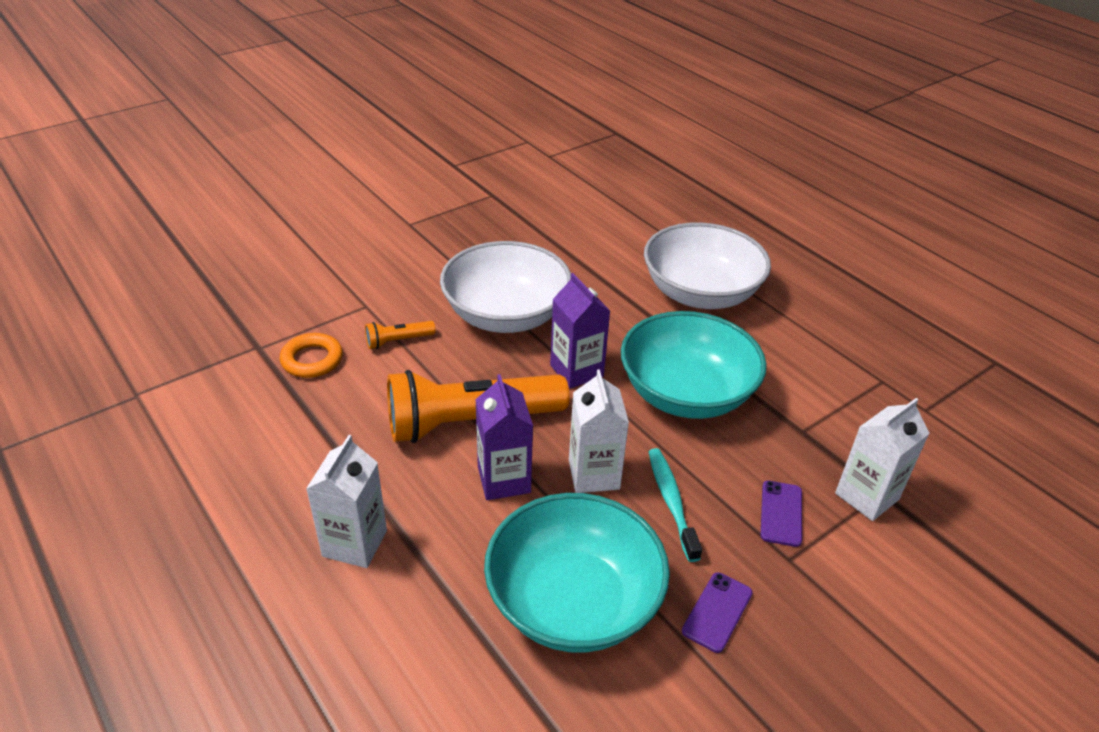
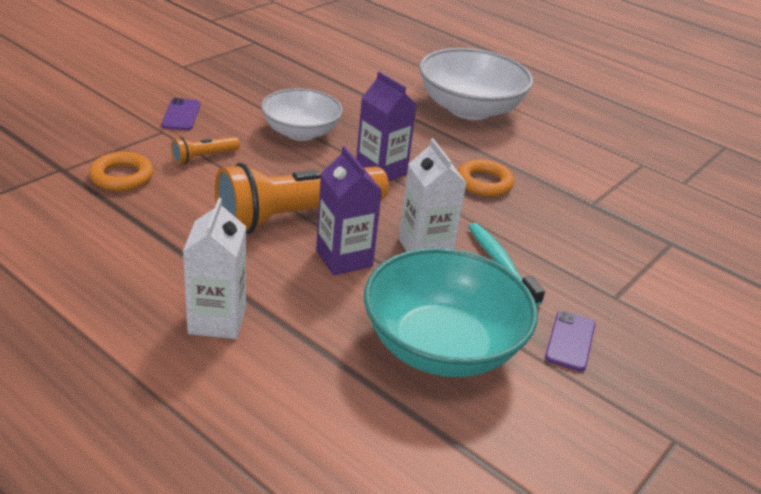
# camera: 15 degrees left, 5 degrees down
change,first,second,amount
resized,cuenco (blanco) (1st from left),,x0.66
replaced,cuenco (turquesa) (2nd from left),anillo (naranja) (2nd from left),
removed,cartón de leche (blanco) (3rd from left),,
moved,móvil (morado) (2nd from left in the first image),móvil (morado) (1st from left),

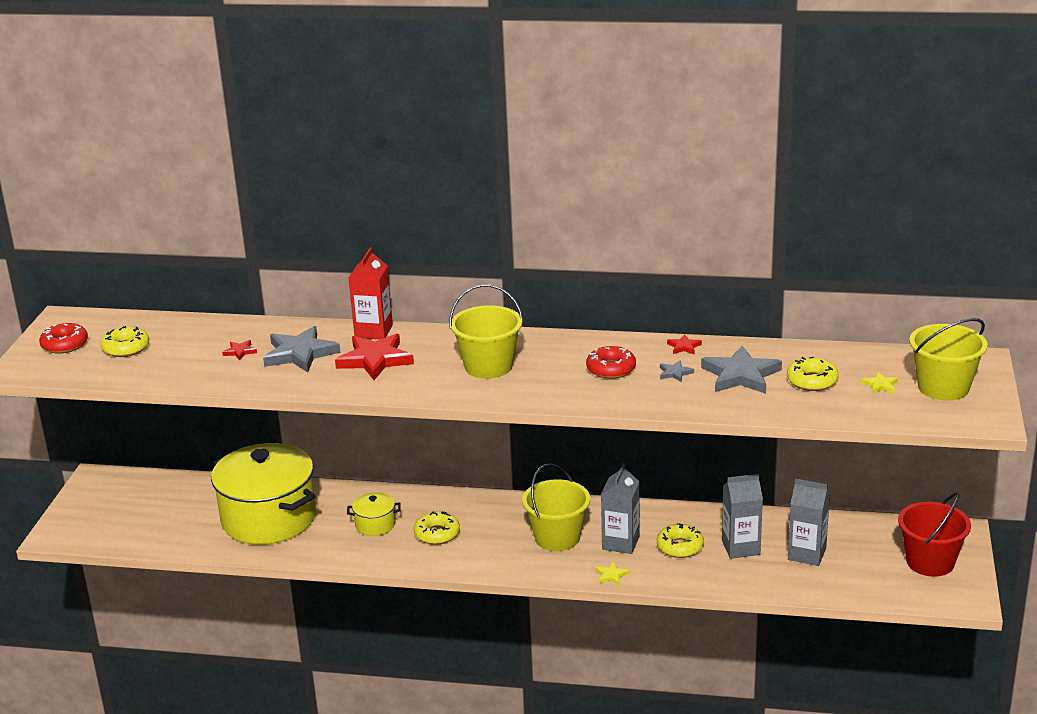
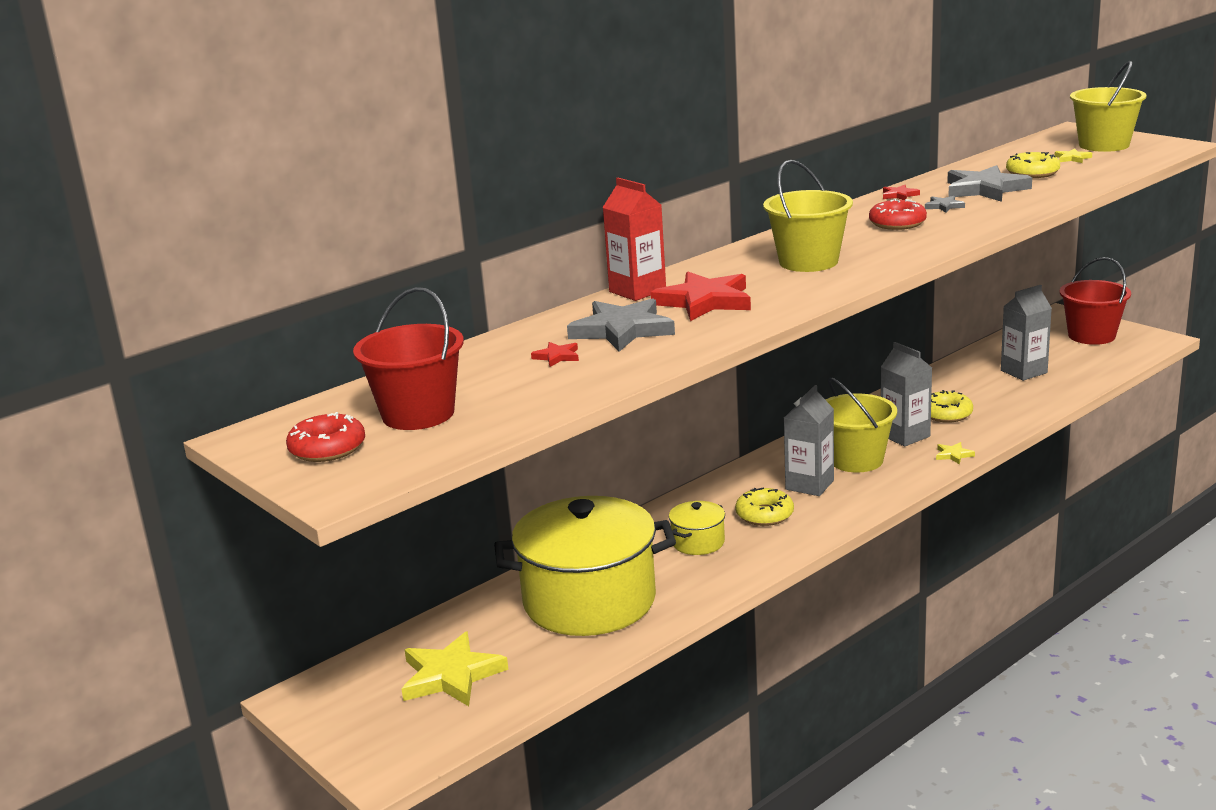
# camera: 50 degrees left, 5 degrees down
change,first,second,amount
replaced,rosquilla (amarillo) (1st from left),balde (rojo) (1st from left),
moved,cartón de leche (gris) (2nd from left in the first image),cartón de leche (gris) (1st from left),
added,,estrella (amarillo) (1st from left),

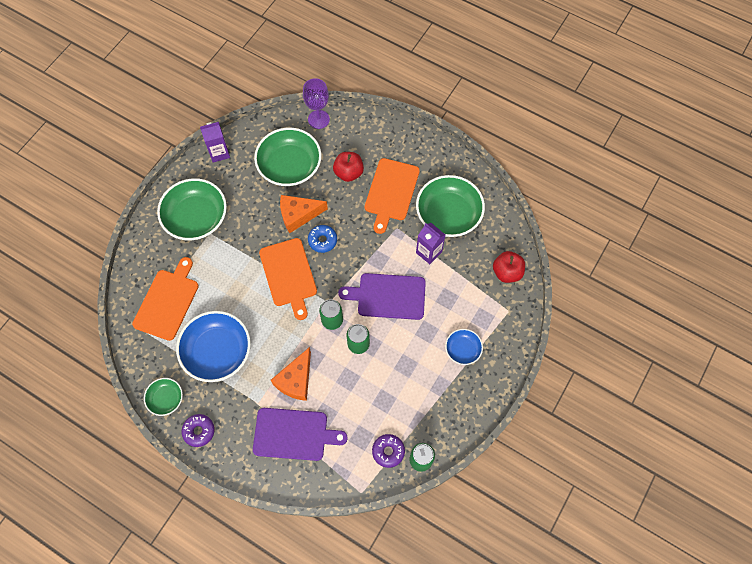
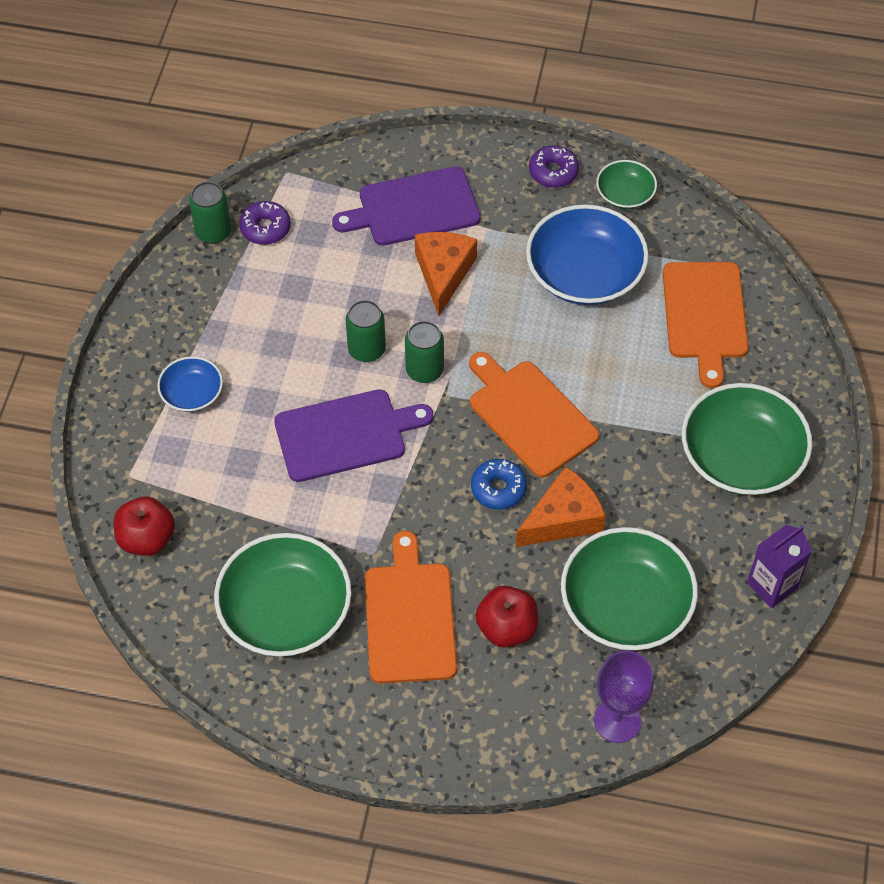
# camera: 160 degrees right, 10 degrees down
change,first,second,amount
removed,cartón de leche (morado) (2nd from left),,

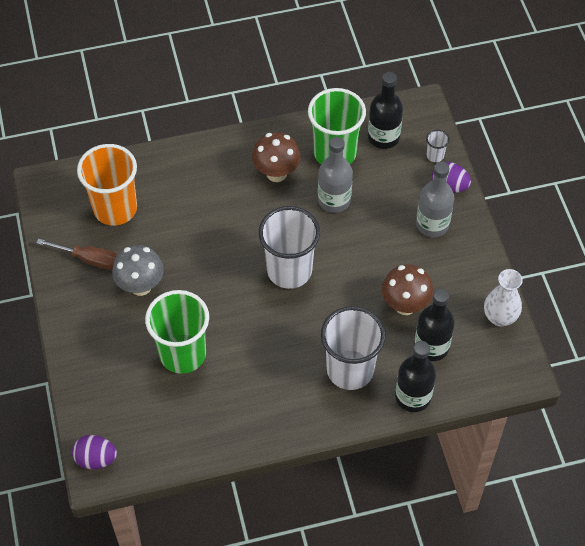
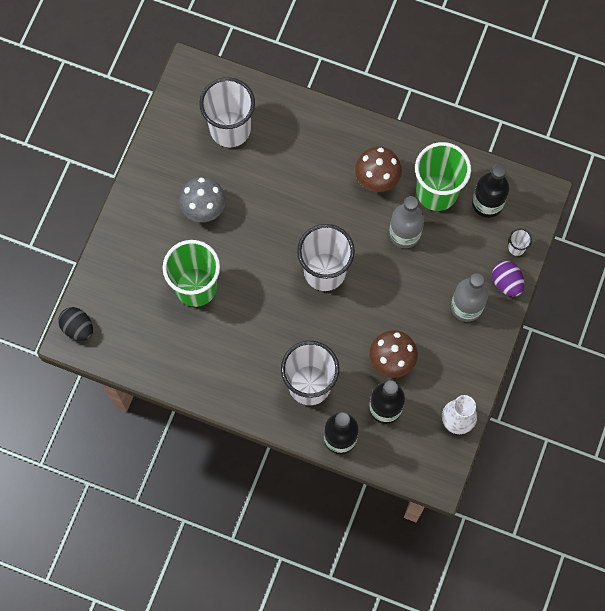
# camera: 35 degrees right, 15 degrees up
change,first,second,amount
recoloured,vaso (naranja),vaso (blanco) (1st from left),
removed,destornillador (marrón),,
recoloured,huevo (morado) (1st from left),huevo (negro),

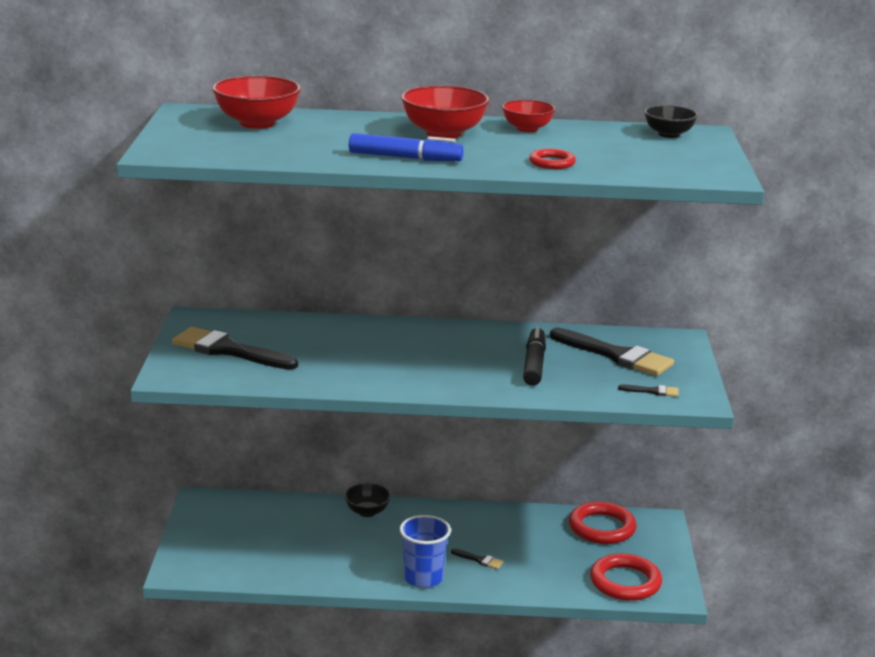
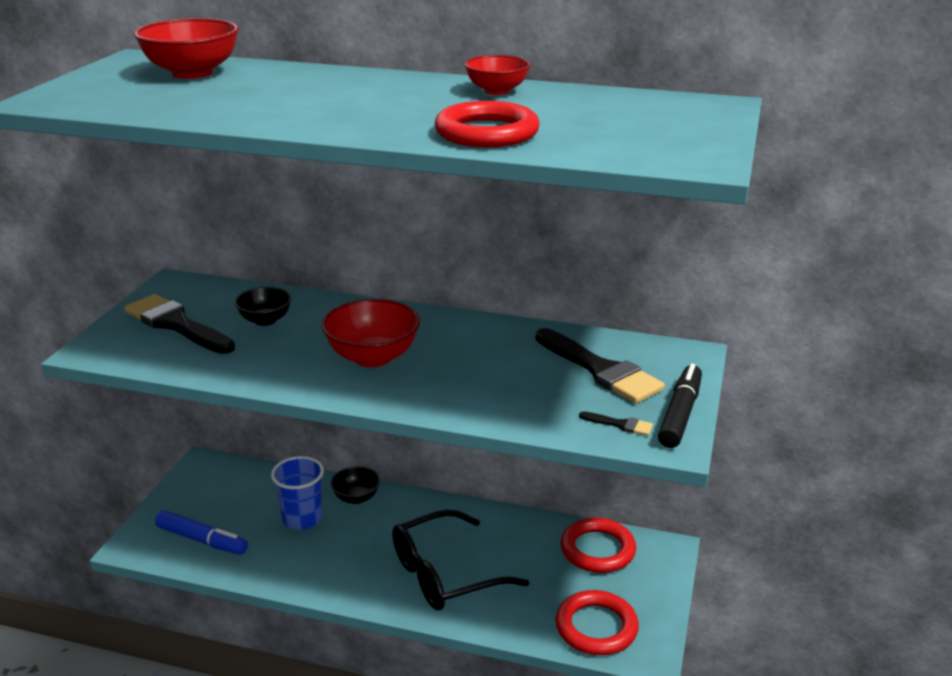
# camera: 15 degrees right, 5 degrees up
change,first,second,amount
moved,cuenco (rojo) (2nd from left),,
moved,cuenco (negro) (2nd from left in the first image),cuenco (negro) (1st from left),
moved,rotulador (azul),,
resized,anillo (rojo) (1st from left),,x1.75
moved,rotulador (negro),,
moved,vaso (azul),,
replaced,pincel (negro) (2nd from left),gafas (negro),

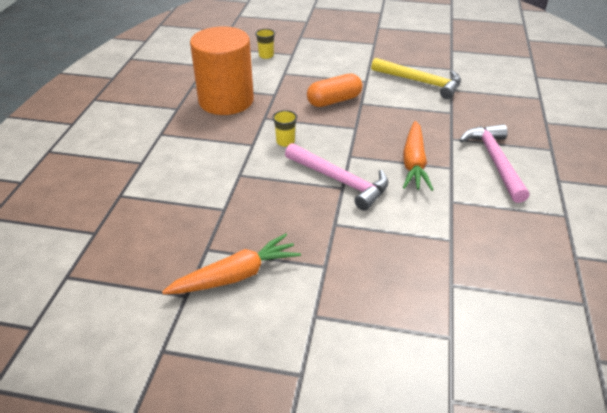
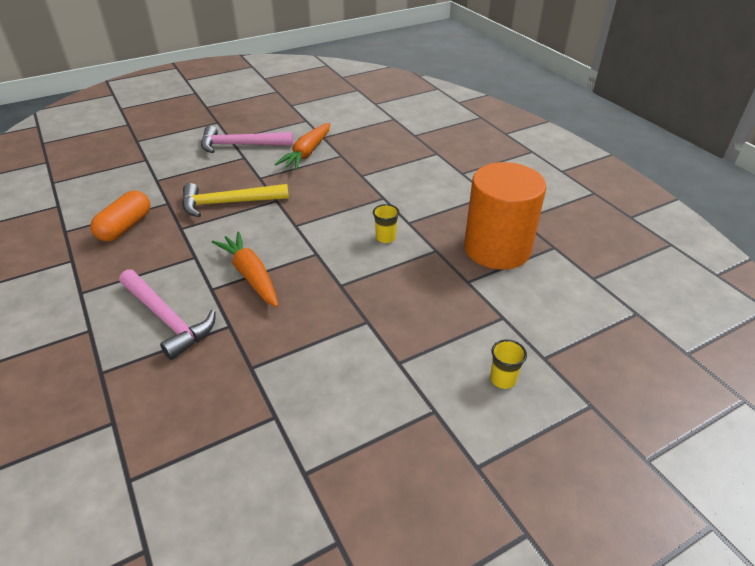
# camera: 140 degrees right, 0 degrees up
change,first,second,amount
moved,vaso (amarillo) (1st from left in the first image),vaso (amarillo) (2nd from left),
moved,martillo (amarillo),,
moved,cápsula (naranja),,
moved,martillo (rosa) (1st from left in the first image),martillo (rosa) (2nd from left),

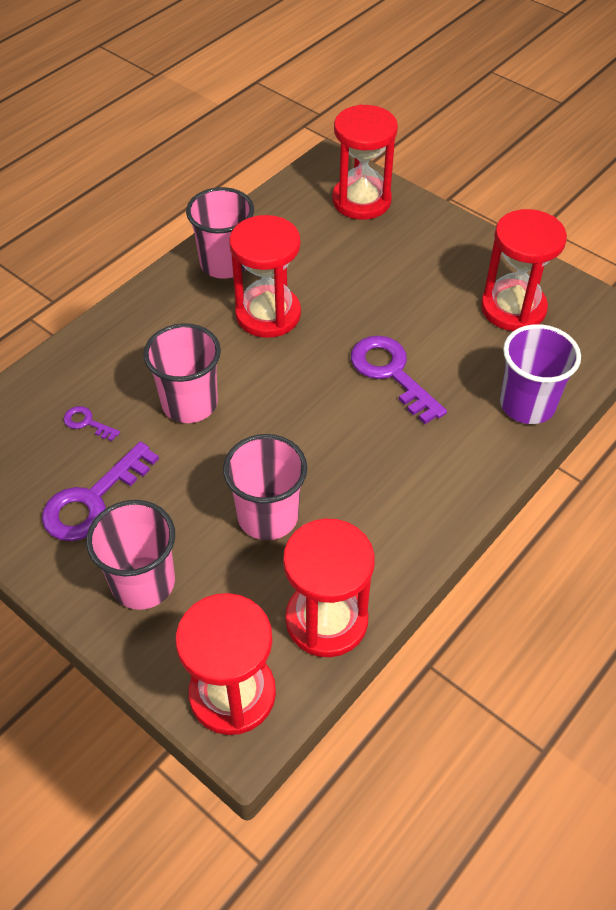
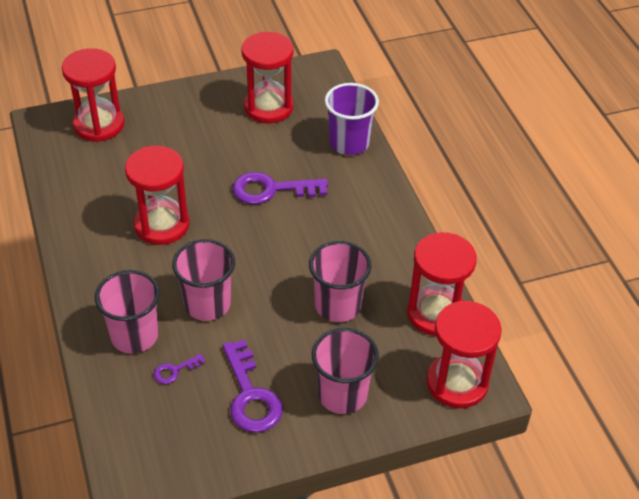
# camera: 60 degrees left, 5 degrees down
change,first,second,amount
moved,vaso (rosa) (3rd from left in the first image),vaso (rosa) (1st from left),

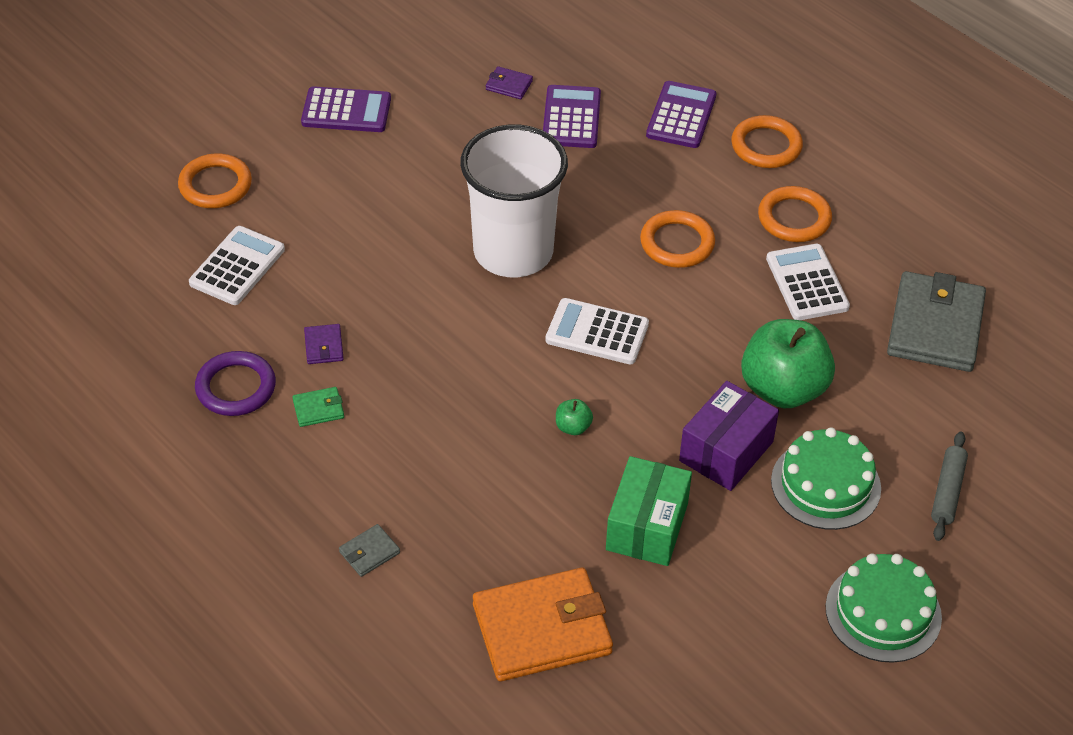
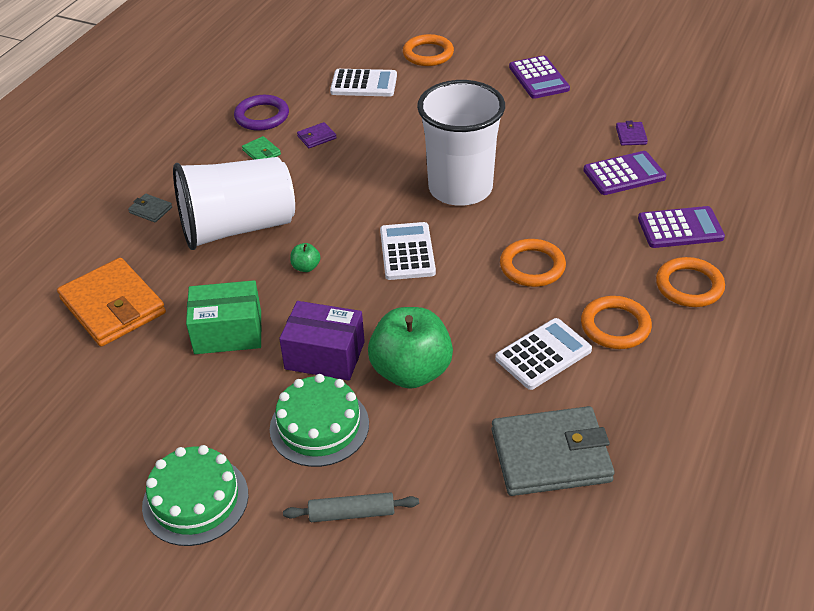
# camera: 70 degrees right, 5 degrees down
change,first,second,amount
added,,vaso (blanco) (1st from left),

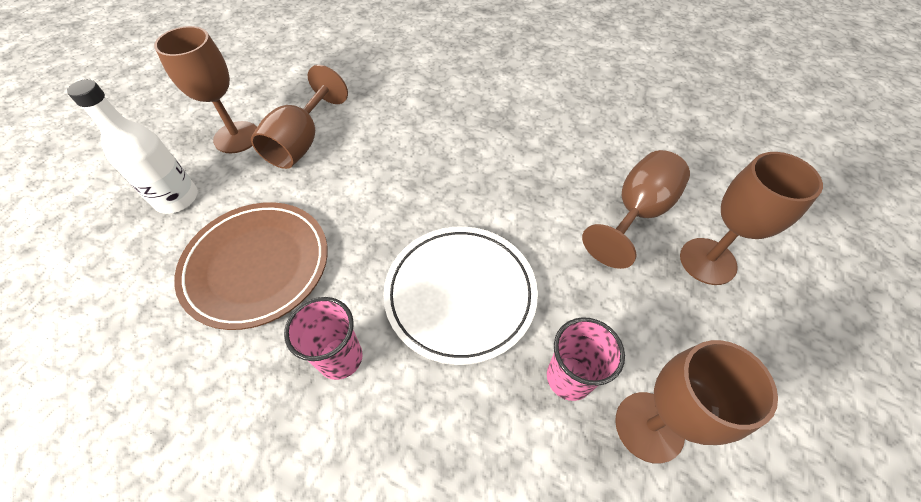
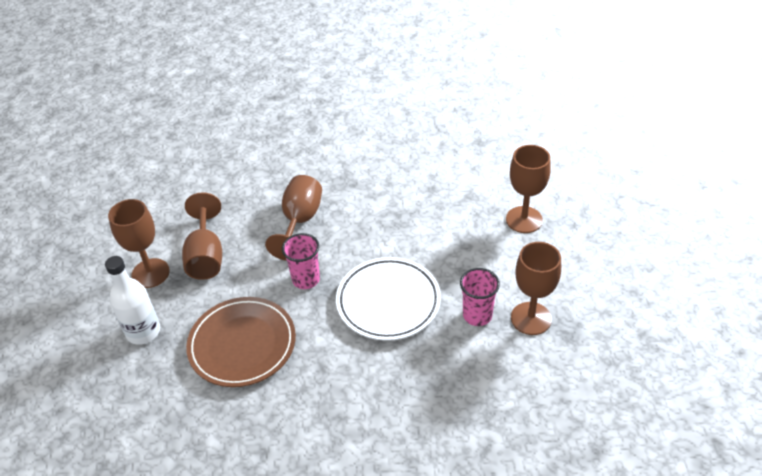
# camera: 25 degrees left, 10 degrees down
change,first,second,amount
moved,copa (marrón) (3rd from left),,
moved,vaso (rosa) (1st from left),,

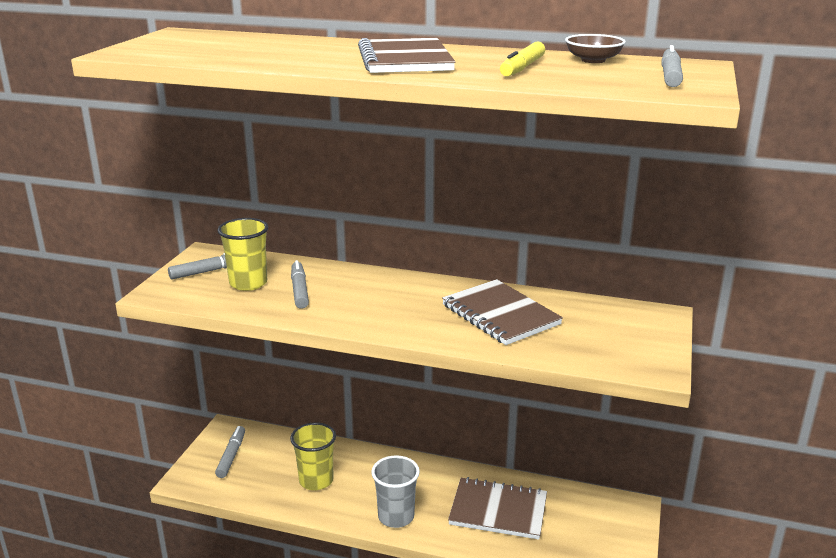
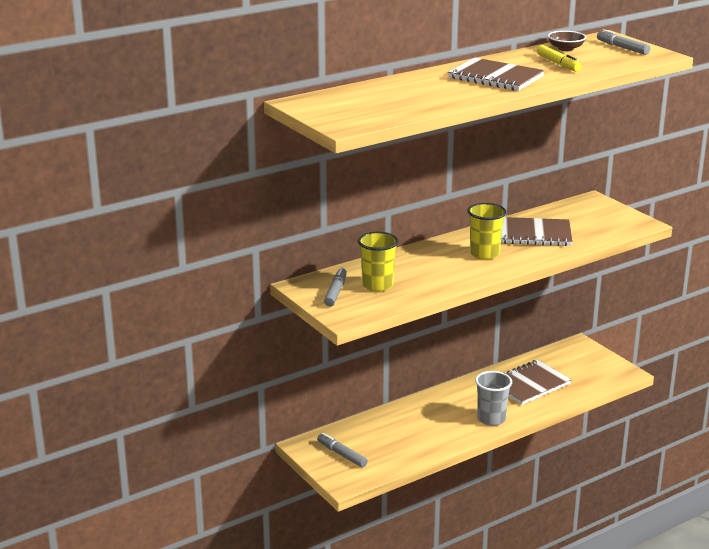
# camera: 50 degrees left, 0 degrees up
change,first,second,amount
removed,rotulador (gris) (3rd from left),,
moved,vaso (amarillo) (2nd from left),,

